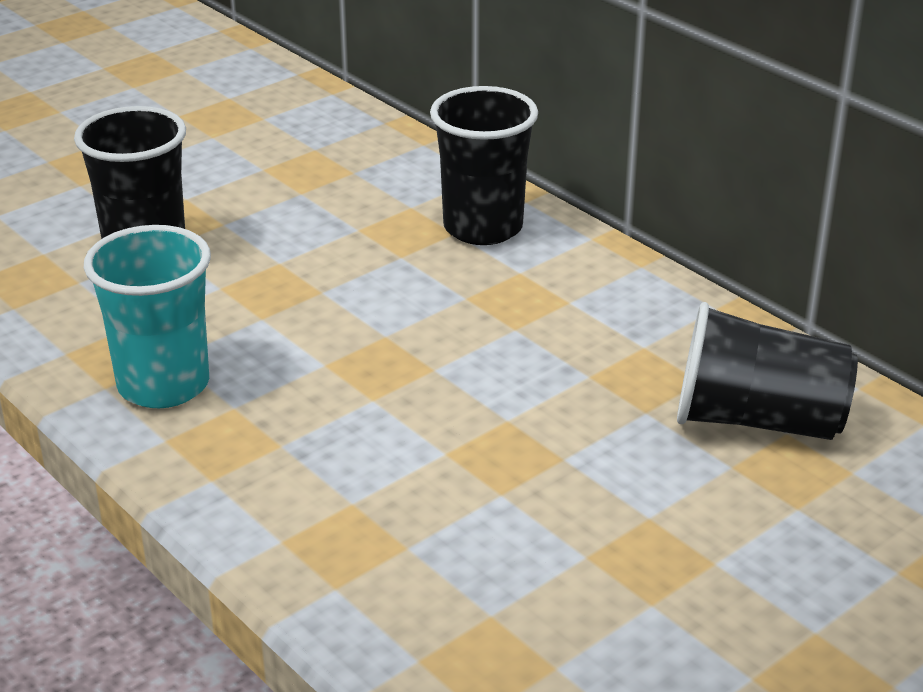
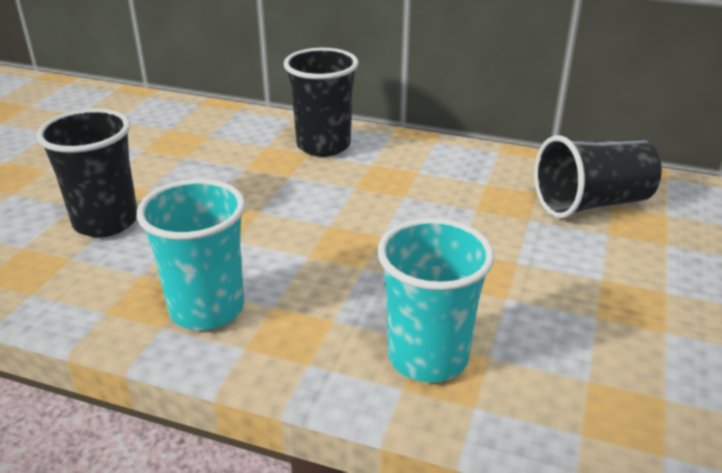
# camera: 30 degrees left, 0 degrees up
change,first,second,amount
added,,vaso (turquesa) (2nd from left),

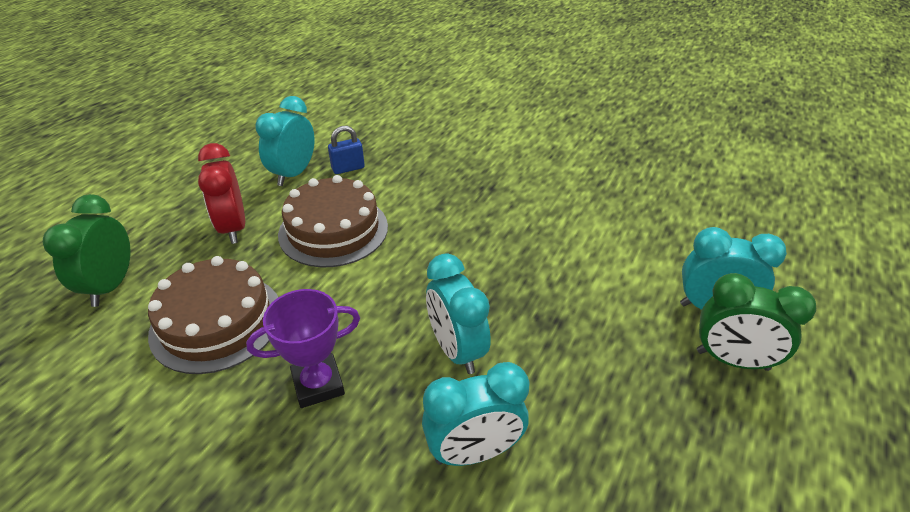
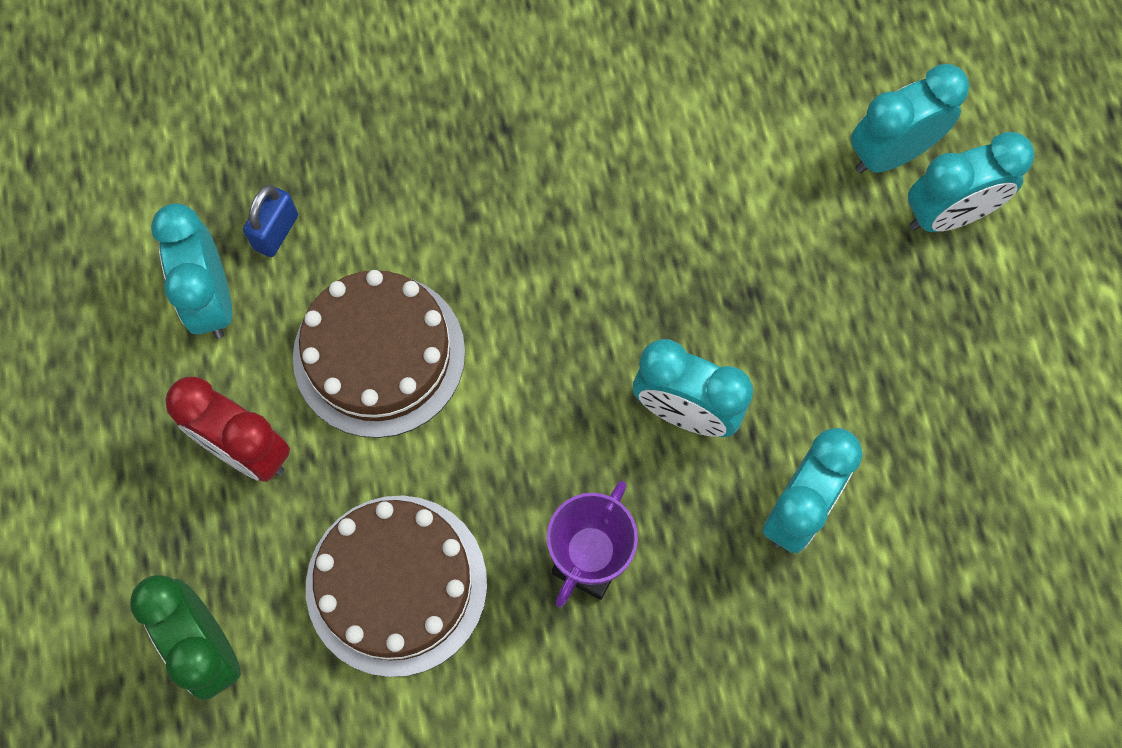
# camera: 40 degrees left, 30 degrees up
change,first,second,amount
recoloured,despertador (verde) (2nd from left),despertador (turquesa) (5th from left),

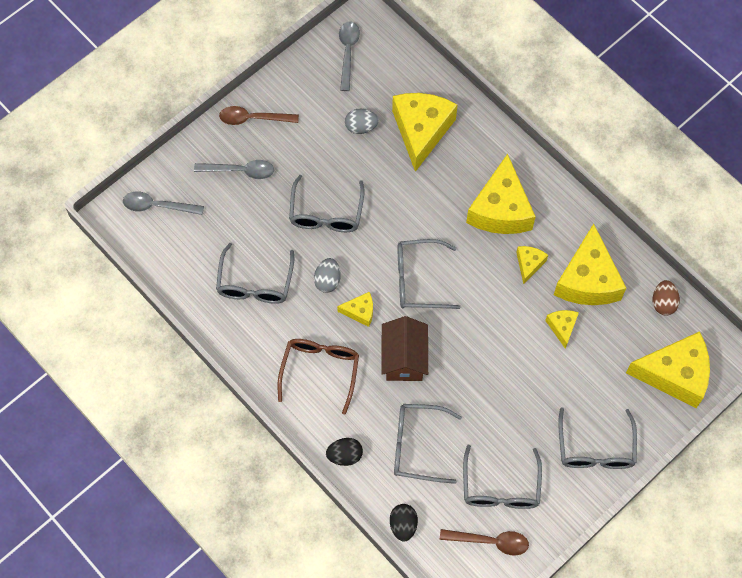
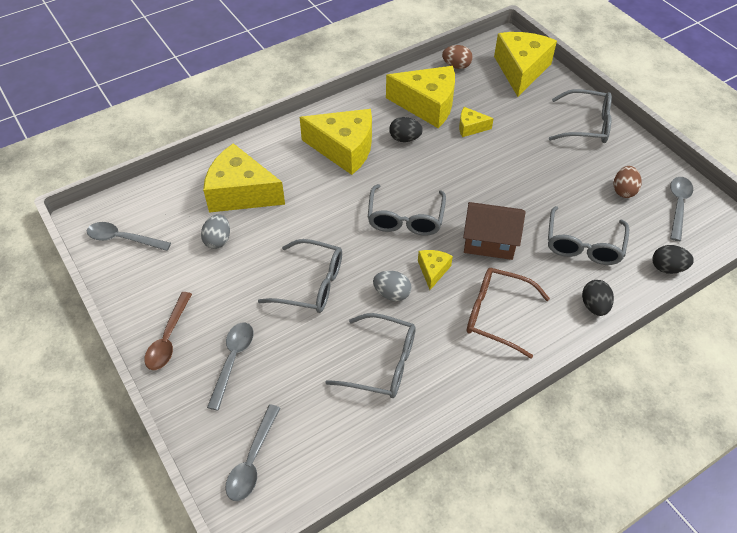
# camera: 80 degrees left, 15 degrees down
change,first,second,amount
replaced,queso (amarillo) (4th from left),huevo (negro) (1st from left),
replaced,gafas (gris) (5th from left),huevo (marrón) (2nd from left),
recoloured,cuchara (marrón) (2nd from left),cuchara (gris) (4th from left),

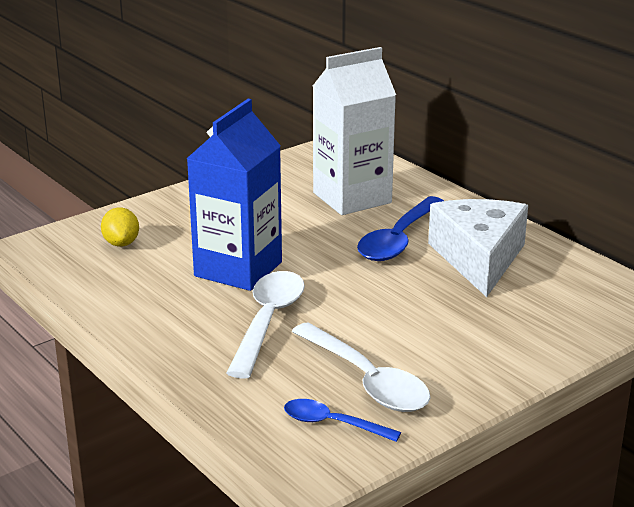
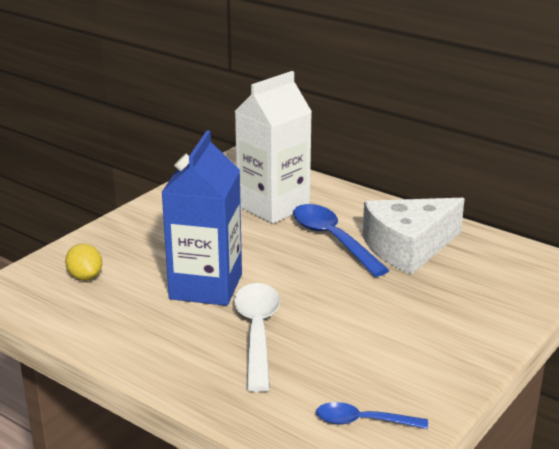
# camera: 15 degrees left, 0 degrees up
change,first,second,amount
turned,cuchara (azul) (2nd from left in the first image),cuchara (azul) (1st from left),135 degrees clockwise
turned,queso (blanco),,105 degrees counterclockwise
removed,cuchara (blanco) (2nd from left),,

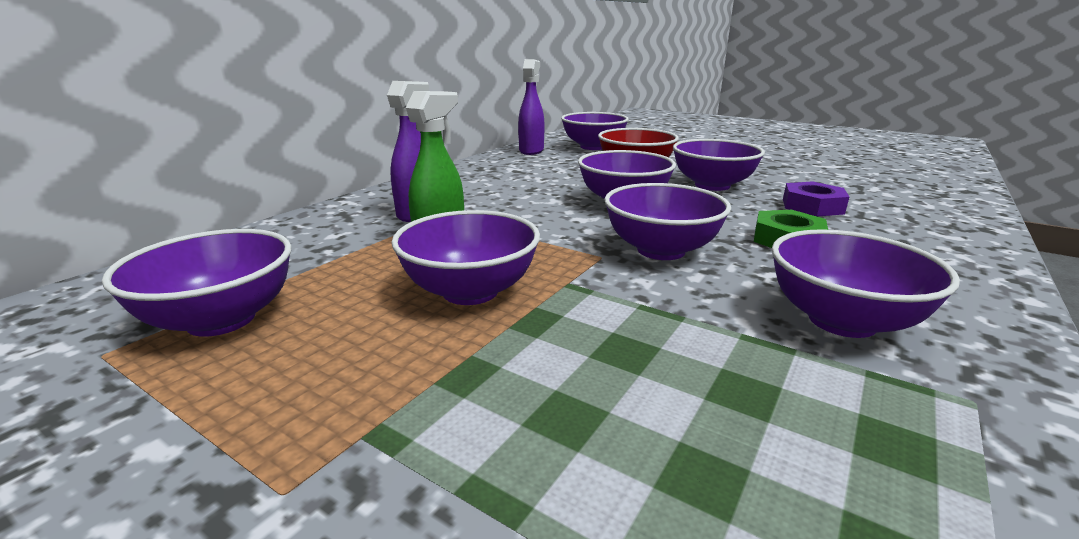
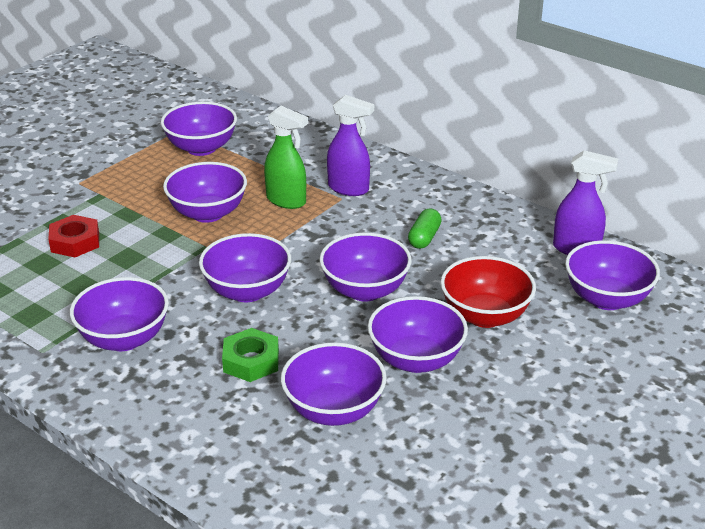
# camera: 95 degrees right, 10 degrees up
change,first,second,amount
replaced,tuerca (morado),cuenco (morado) (5th from left),
added,,cápsula (verde),
added,,tuerca (rojo),

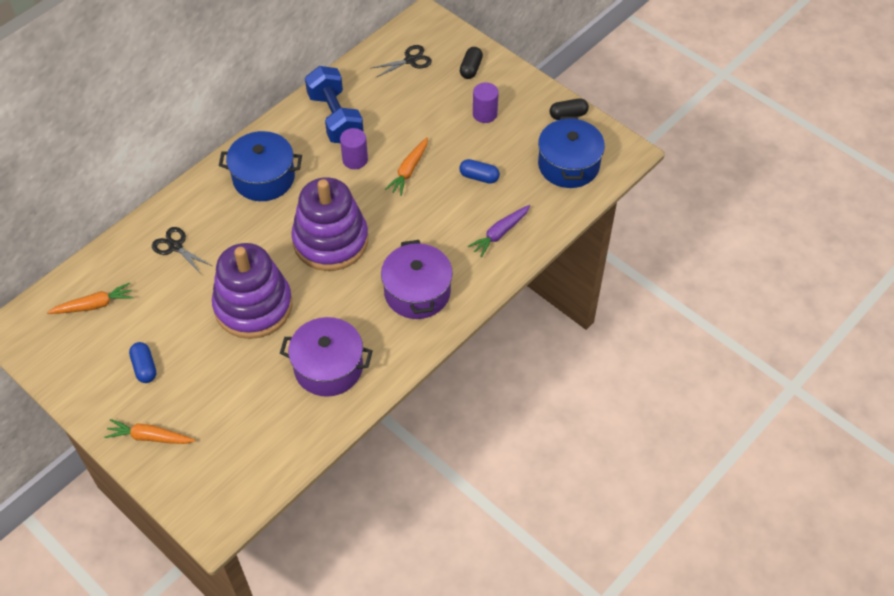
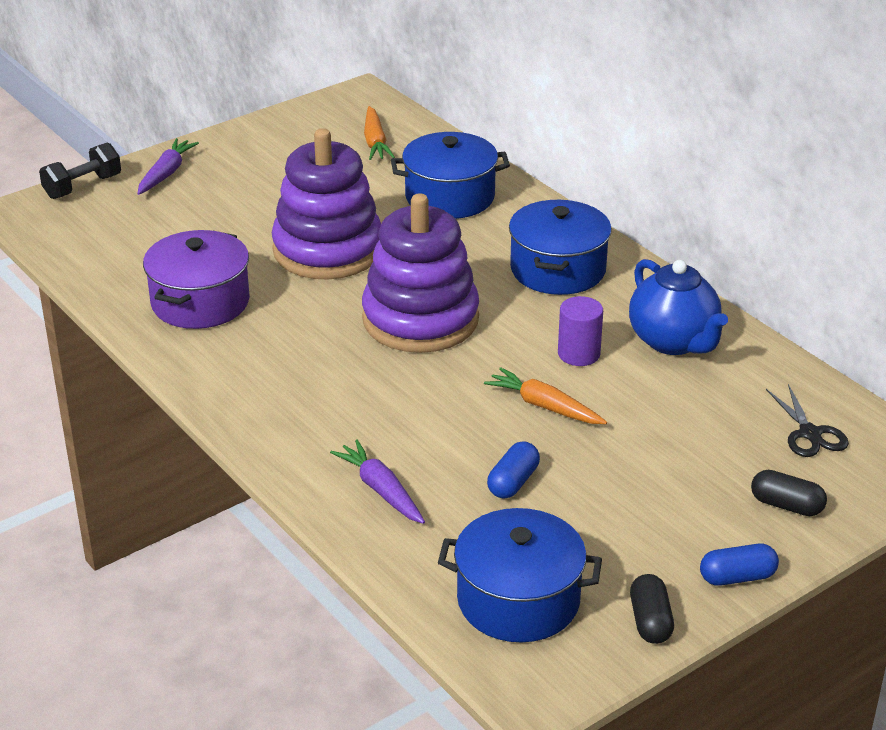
# camera: 100 degrees right, 20 degrees down
change,first,second,amount
replaced,mancuerna (azul),tetera (azul),
removed,cilindro (morado) (2nd from left),,
replaced,tijeras (negro) (1st from left),olla (azul) (1st from left),
removed,olla (morado) (2nd from left),,
moved,cápsula (azul) (1st from left in the first image),cápsula (azul) (2nd from left),
recoloured,zanahoria (naranja) (2nd from left),zanahoria (morado) (1st from left),
added,,mancuerna (negro),

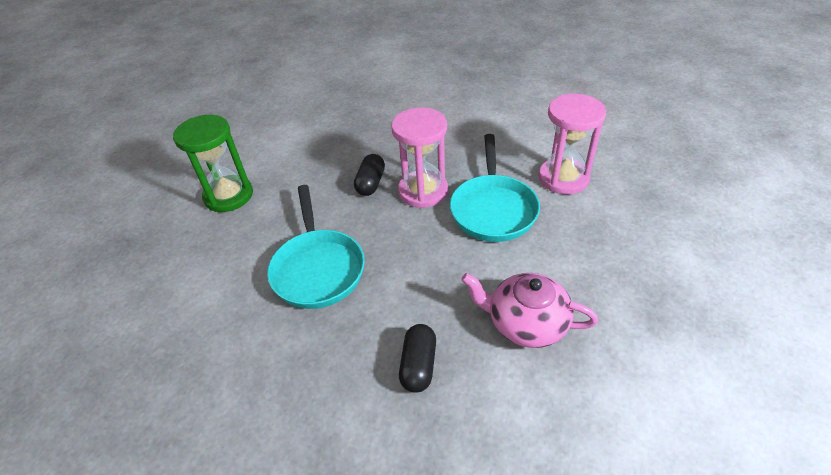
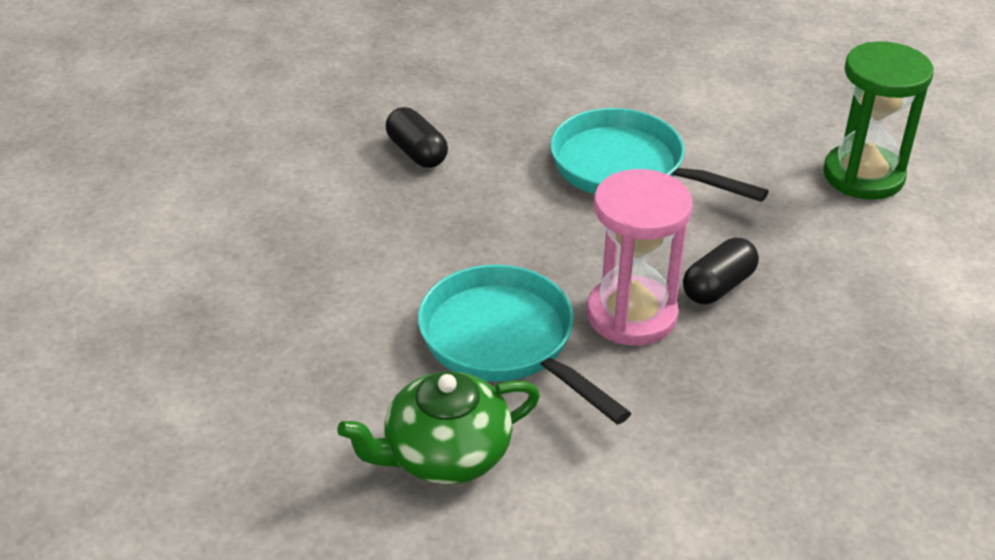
# camera: 135 degrees right, 5 degrees down
change,first,second,amount
replaced,reloj de arena (rosa) (2nd from left),tetera (verde),
turned,cápsula (negro) (1st from left in the first image),cápsula (negro) (2nd from left),75 degrees clockwise
removed,tetera (rosa),,

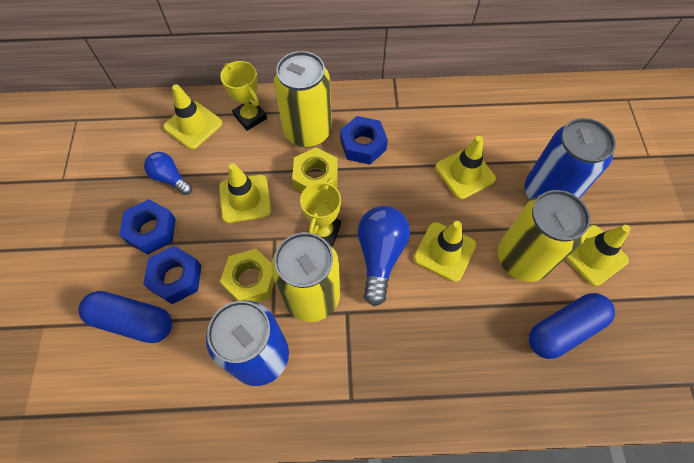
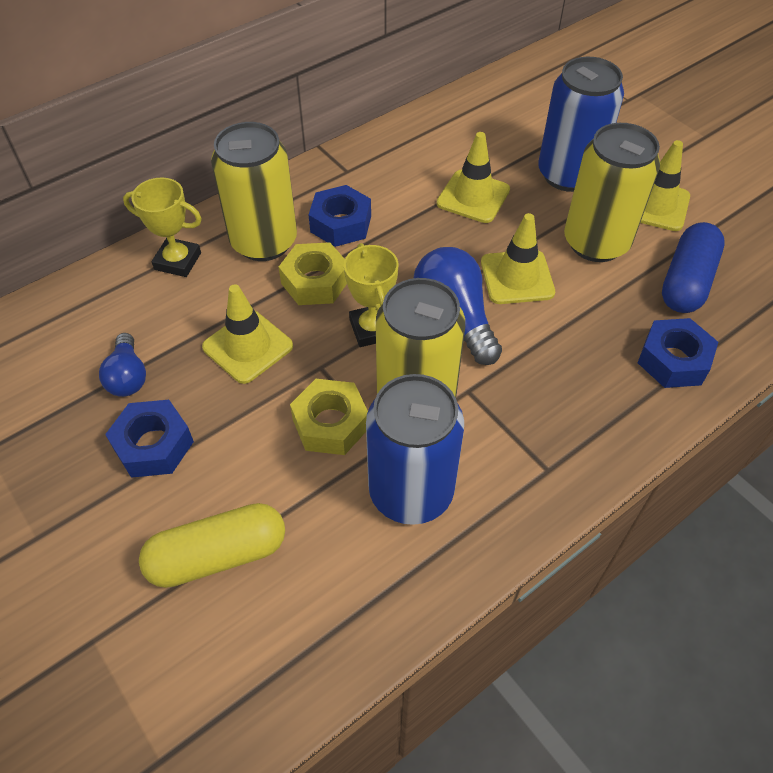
# camera: 35 degrees left, 10 degrees down
change,first,second,amount
removed,cono de tráfico (amarillo) (1st from left),,
turned,bombilla (azul) (1st from left),,105 degrees counterclockwise
moved,tuerca (azul) (2nd from left in the first image),tuerca (azul) (3rd from left),
recoloured,cápsula (azul) (1st from left),cápsula (amarillo),

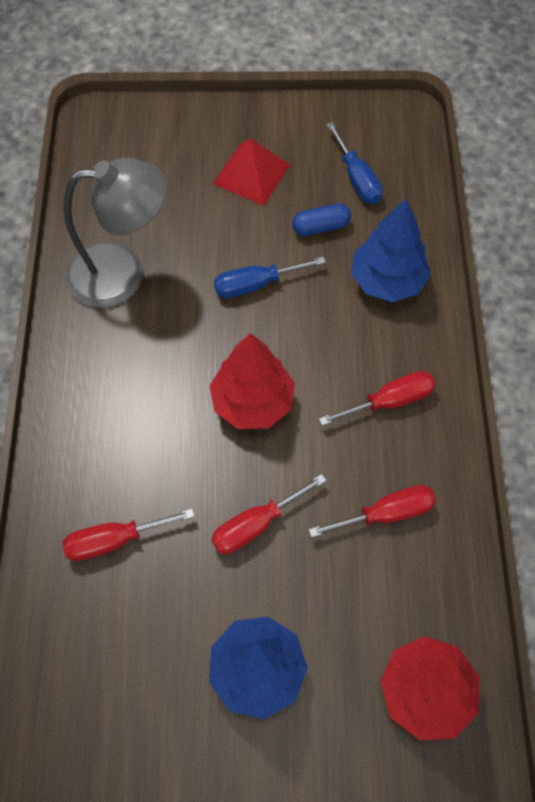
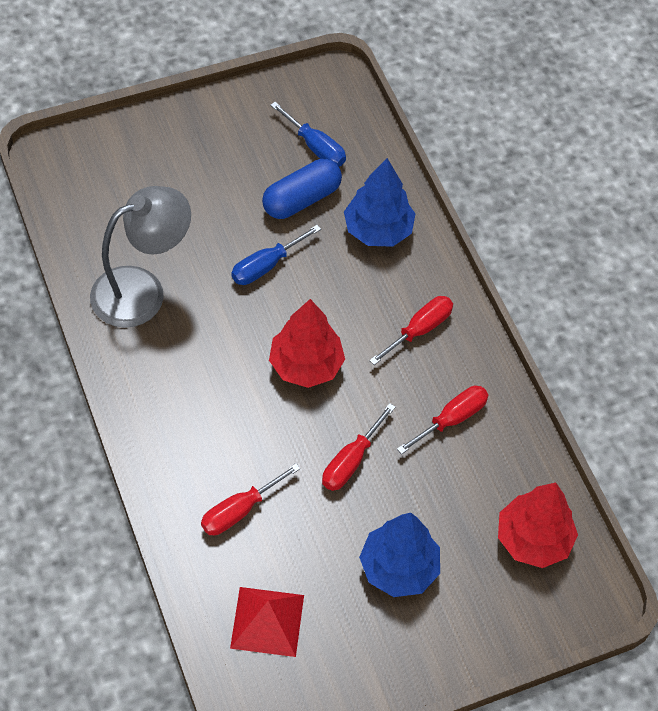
# camera: 25 degrees left, 5 degrees down
change,first,second,amount
moved,pirámide (rojo),,
resized,cápsula (azul),,x1.59

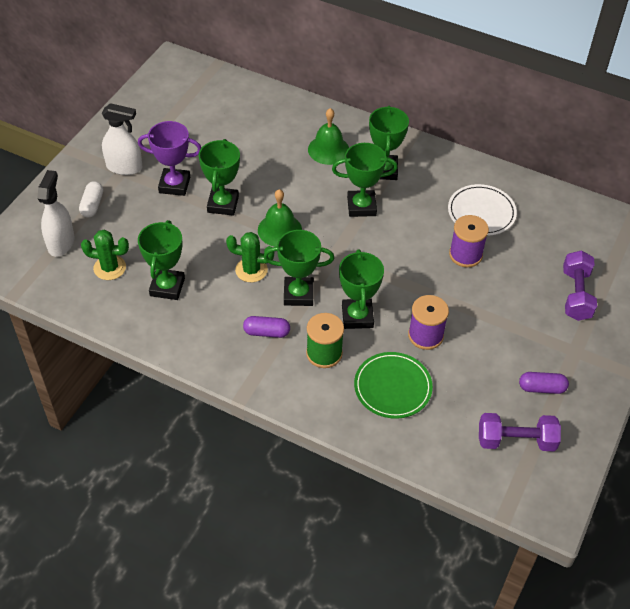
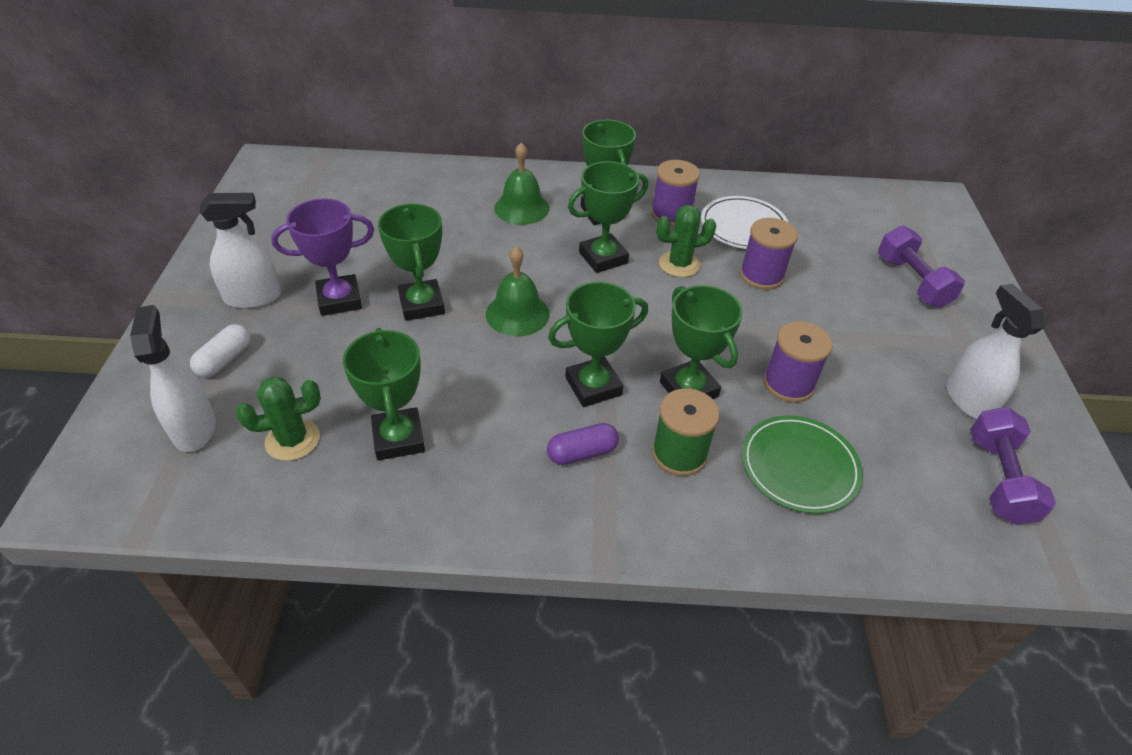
# camera: 25 degrees left, 5 degrees down
change,first,second,amount
turned,cápsula (blanco),,45 degrees clockwise
moved,cactus (verde) (2nd from left),,
replaced,cápsula (morado) (2nd from left),pulverizador (blanco) (3rd from left),
turned,mancuerna (morado) (1st from left in the first image),mancuerna (morado) (2nd from left),60 degrees counterclockwise
added,,carrete (morado) (1st from left),

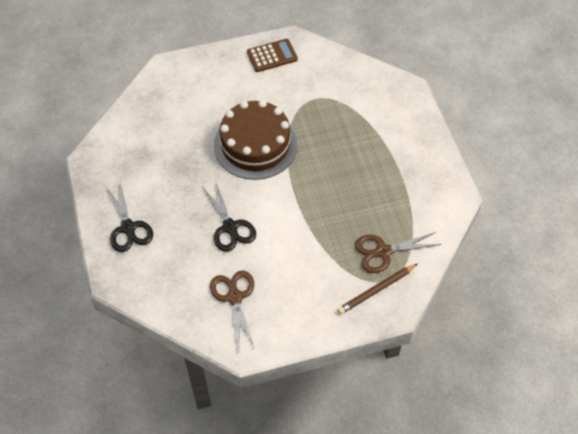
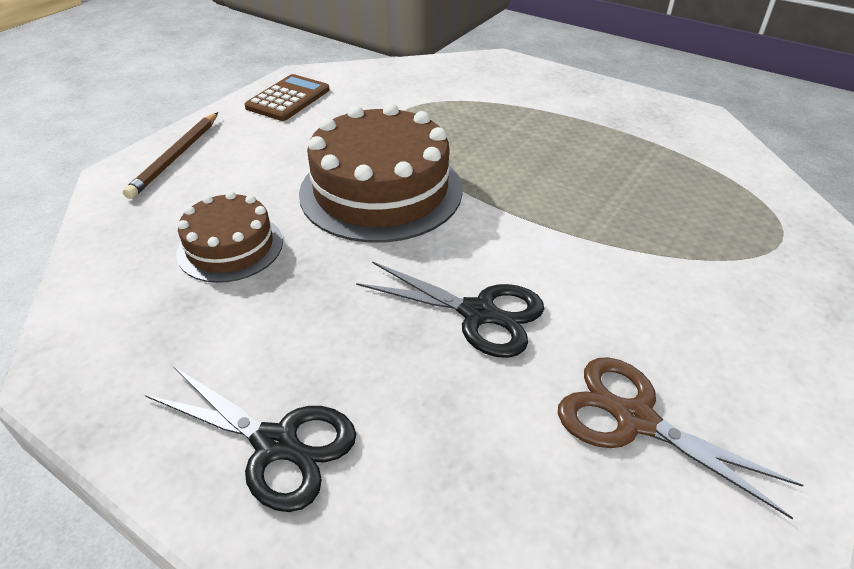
# camera: 40 degrees left, 15 degrees down
change,first,second,amount
removed,tijeras (marrón) (2nd from left),,
moved,lápiz (marrón),,
added,,tarta (marrón) (1st from left),

